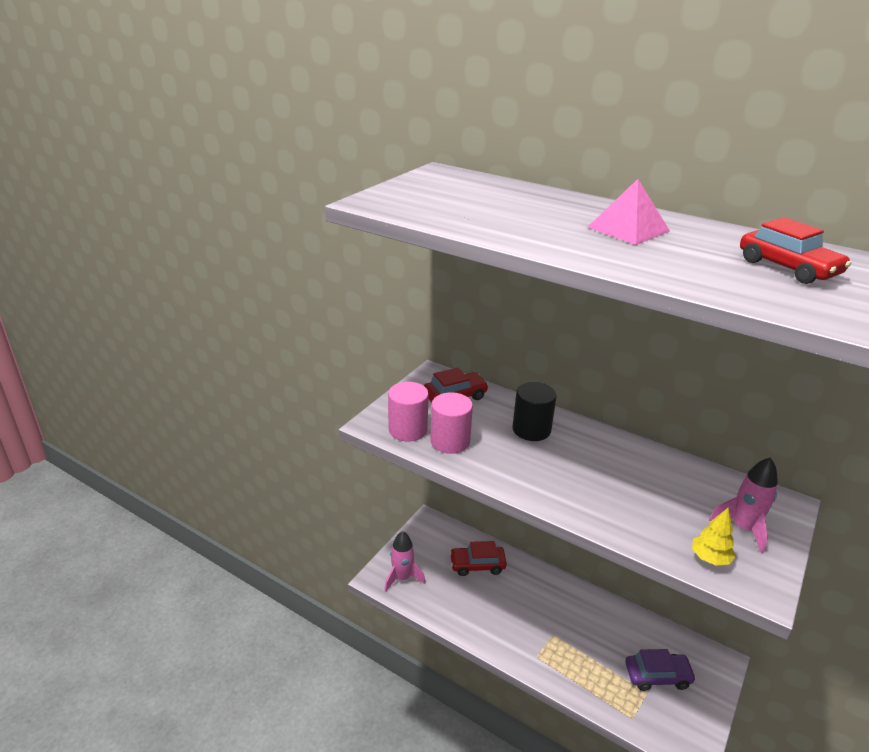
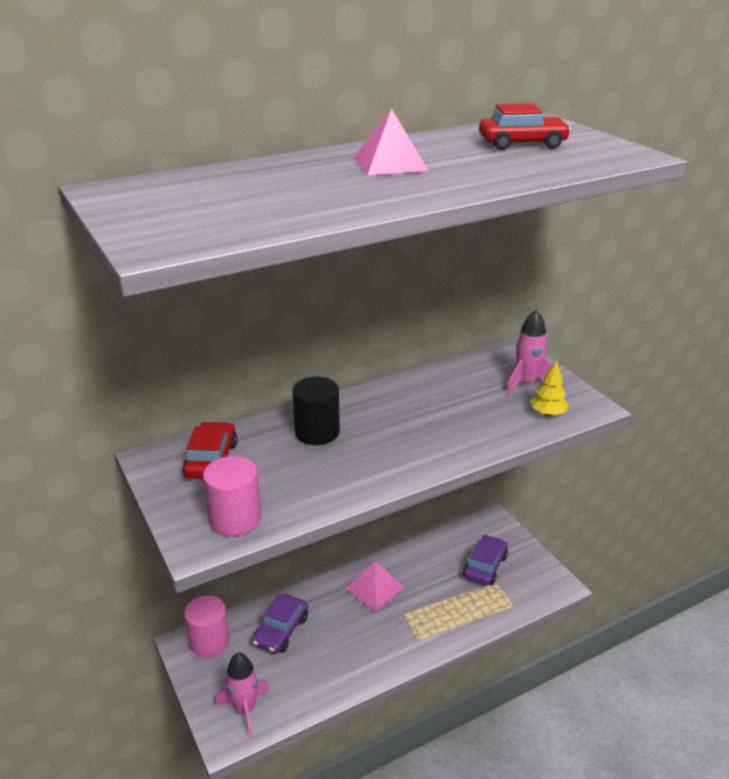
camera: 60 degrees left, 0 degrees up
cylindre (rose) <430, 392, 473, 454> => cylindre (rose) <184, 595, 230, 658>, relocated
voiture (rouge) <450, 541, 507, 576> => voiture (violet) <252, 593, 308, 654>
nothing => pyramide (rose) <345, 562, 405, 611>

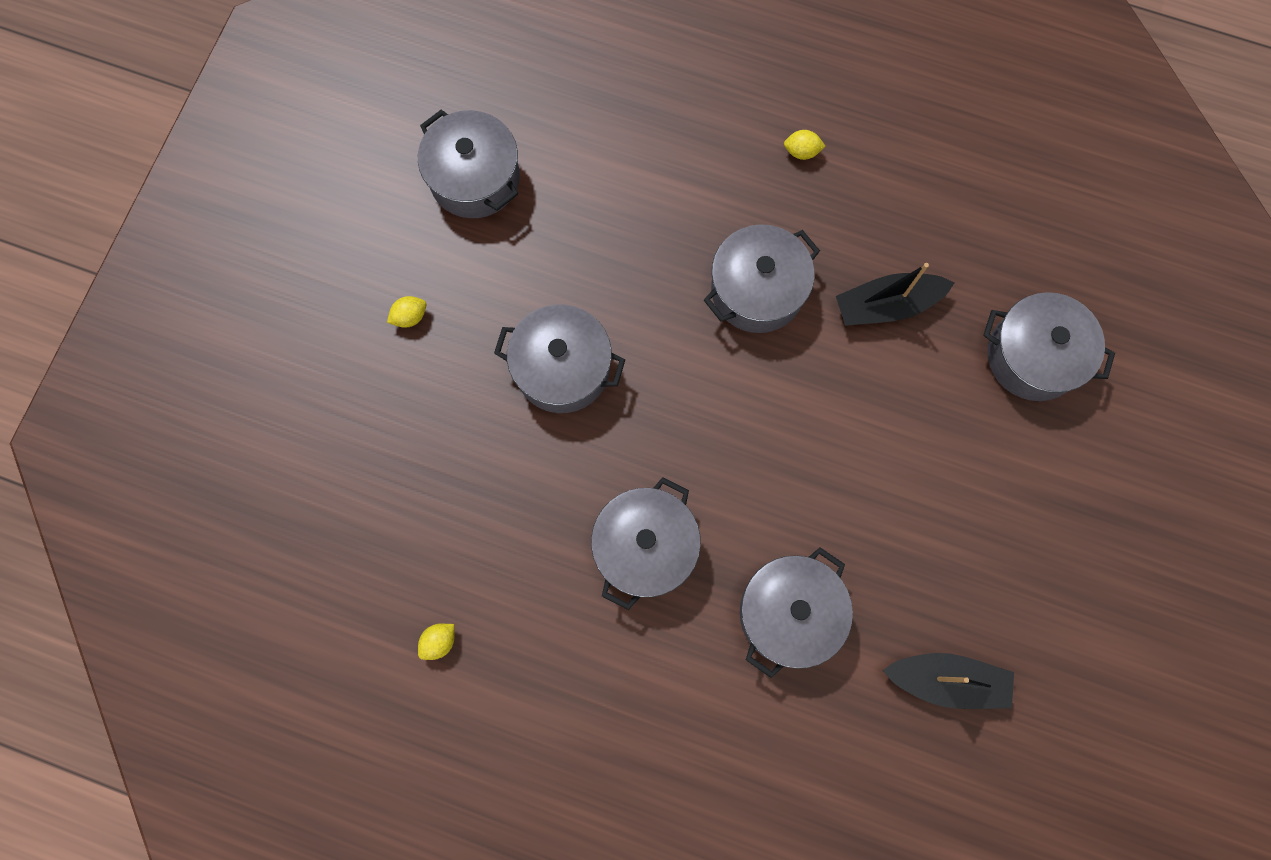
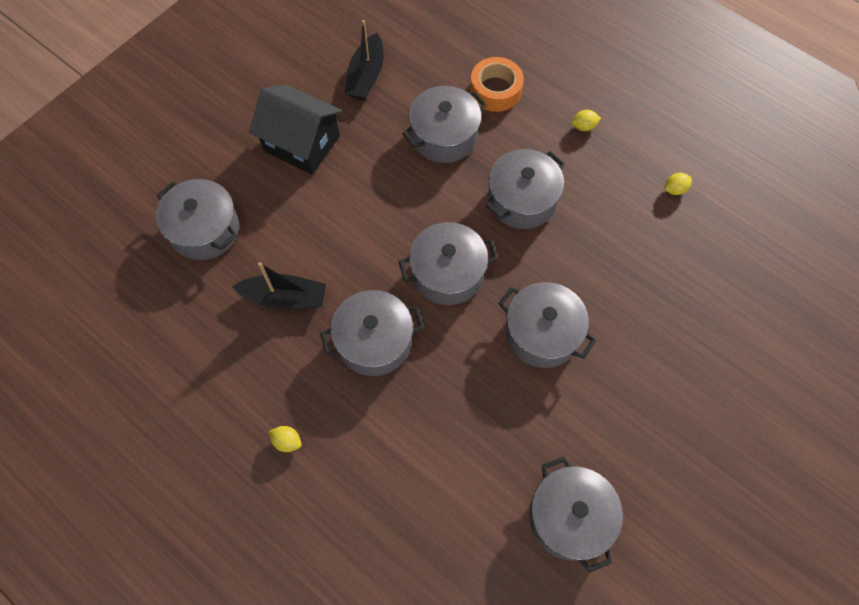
camera: 160 degrees left, 10 degrees down
citron (jaune) <387, 296, 426, 328> => citron (jaune) <571, 110, 601, 131>, relocated
bateau (noir) <882, 653, 1014, 709> => bateau (noir) <345, 20, 384, 100>, 105 degrees counterclockwise
nothing => maison (noir) <249, 84, 342, 175>
nothing => marmite (gris) <399, 222, 498, 305>
nothing => ruban adhésif (orange) <470, 57, 524, 112>

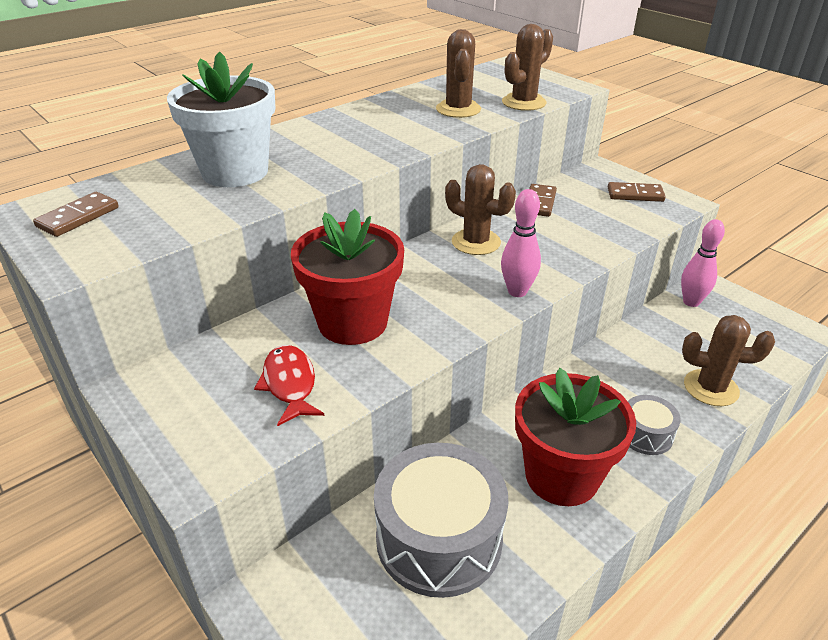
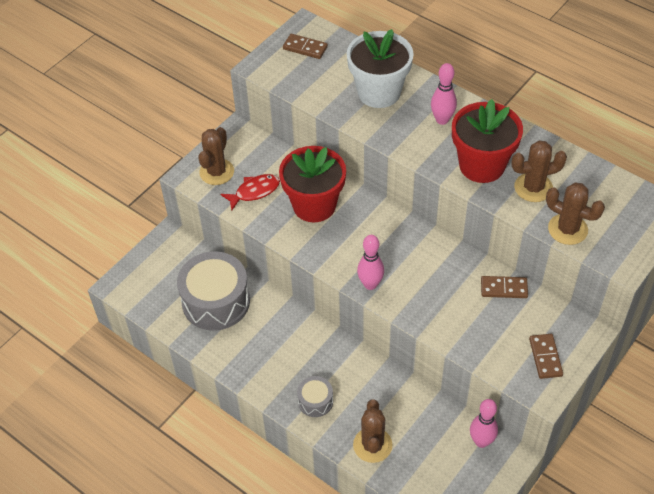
camera: 80 degrees right, 15 degrees up
cactus (marron) <445, 164, 516, 255> => cactus (marron) <198, 127, 234, 185>, relocated
pot de fleurs (rouge) <515, 368, 636, 506> => pot de fleurs (rouge) <452, 99, 523, 183>, relocated
nothing => quille (rose) <431, 63, 457, 125>

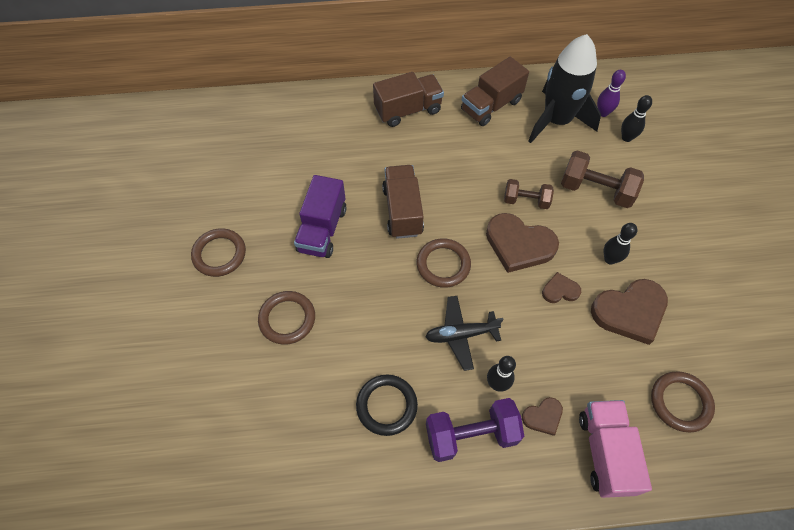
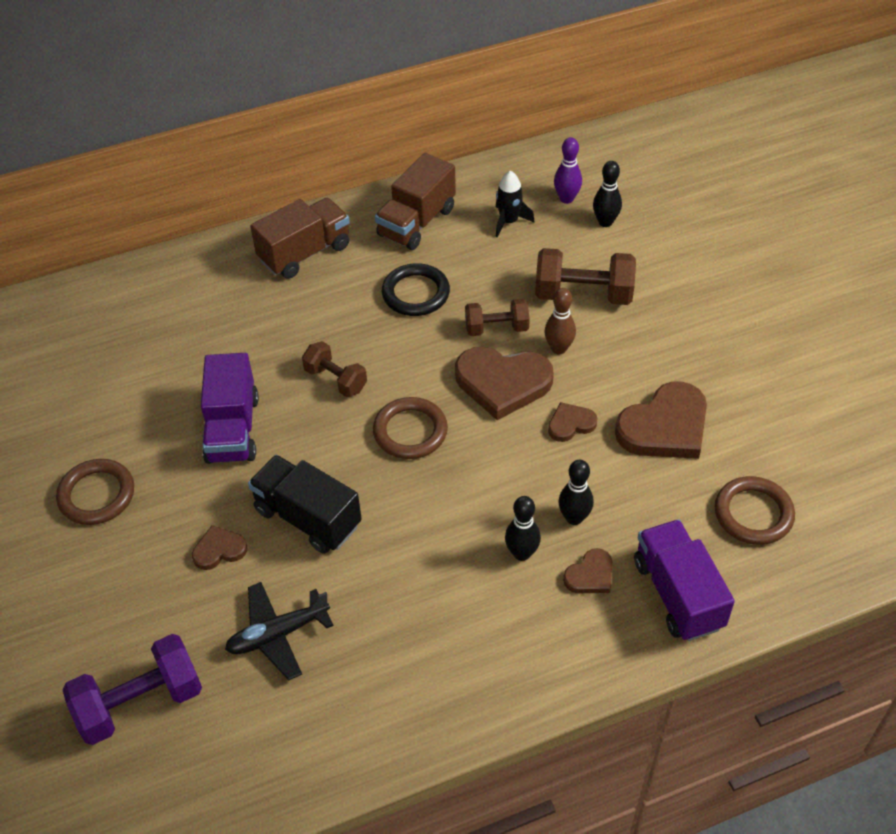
camera: 15 degrees left, 10 degrees down
anneau (marron) <258, 291, 315, 345> => cœur (marron) <192, 525, 248, 570>
anneau (noir) <356, 375, 418, 436> => anneau (noir) <382, 263, 450, 316>, relocated
camion (marron) <382, 165, 424, 239> => haltère (marron) <302, 341, 367, 397>
avion (noir) <425, 296, 504, 371> => avion (noir) <225, 582, 334, 680>, relocated
haltère (violet) <426, 398, 524, 462> => haltère (violet) <63, 634, 202, 745>, relocated
fusée (noir) <528, 34, 601, 143> => fusée (noir) <496, 171, 535, 237>, x0.45
camion (rose) <579, 400, 652, 498> => camion (violet) <634, 519, 735, 641>
quille (noir) <604, 223, 637, 265> => quille (noir) <558, 460, 594, 525>, relocated
nothing => camion (noir) <248, 455, 362, 554>
nothing => quille (marron) <545, 288, 576, 354>

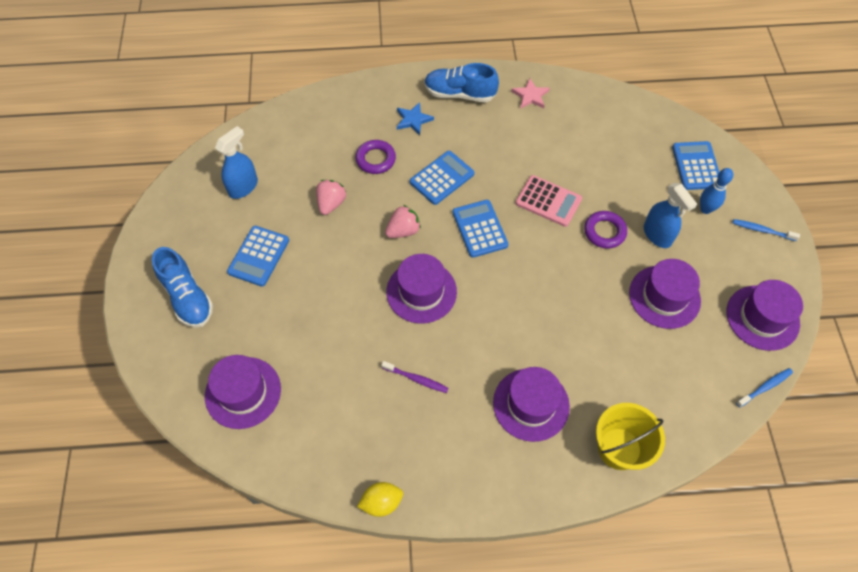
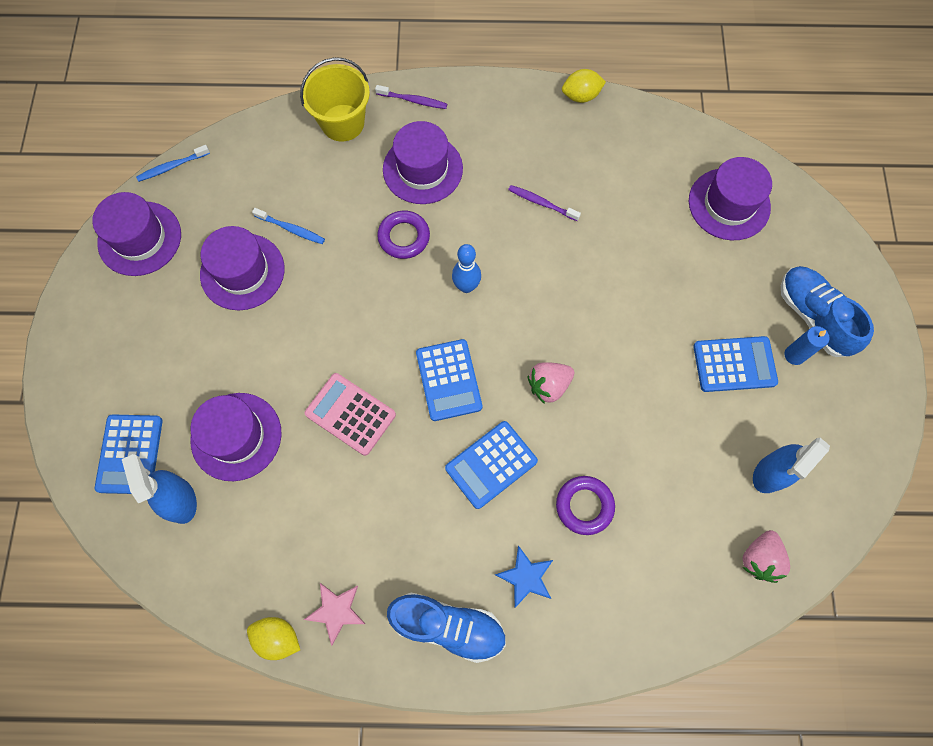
camera: 175 degrees left, 10 degrees up
calculatrice (bleu) <227, 226, 289, 286> => calculatrice (bleu) <693, 336, 778, 392>, 60 degrees clockwise
fraise (rose) <316, 180, 346, 215> => fraise (rose) <743, 530, 790, 583>, relocated
chapeau (violet) <386, 254, 457, 324> => chapeau (violet) <191, 393, 282, 481>, relocated
anneau (violet) <584, 211, 627, 249> => anneau (violet) <377, 211, 430, 259>, relocated
vaporisateur (bleu) <644, 183, 697, 248> => vaporisateur (bleu) <122, 454, 197, 524>, relocated
quille (bleu) <700, 168, 733, 214> => quille (bleu) <452, 244, 481, 293>, relocated
brosse à dents (bleu) <733, 219, 800, 241> => brosse à dents (bleu) <252, 208, 325, 244>, relocated
nothing => citron (jaune) <247, 617, 300, 660>
nothing => brosse à dents (violet) <375, 85, 447, 109>
nothing => bougie (bleu) <784, 326, 830, 365>

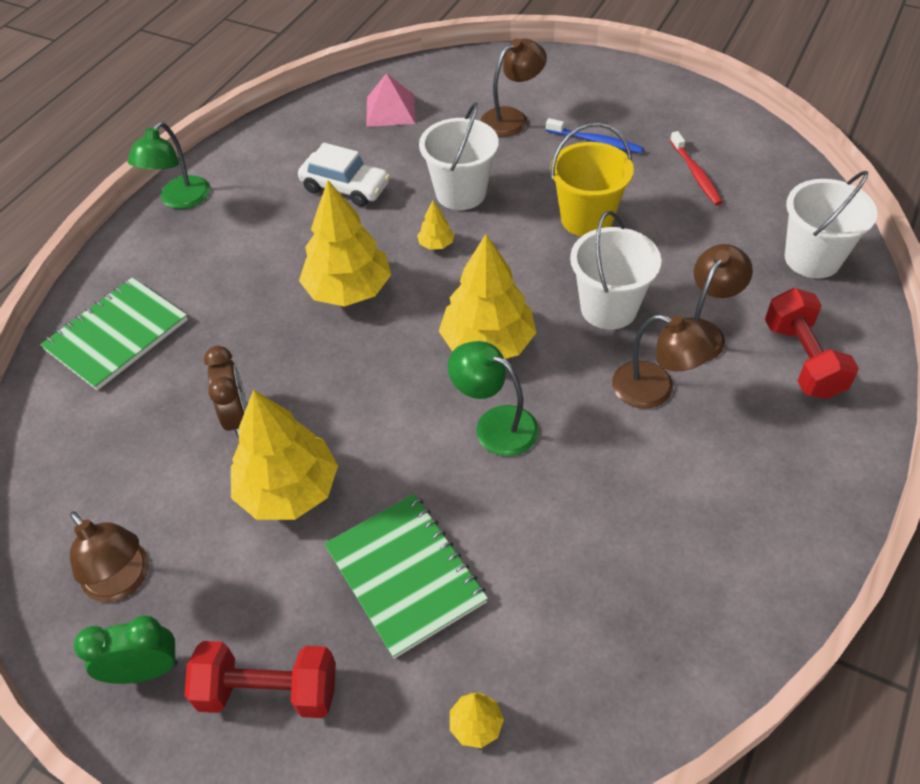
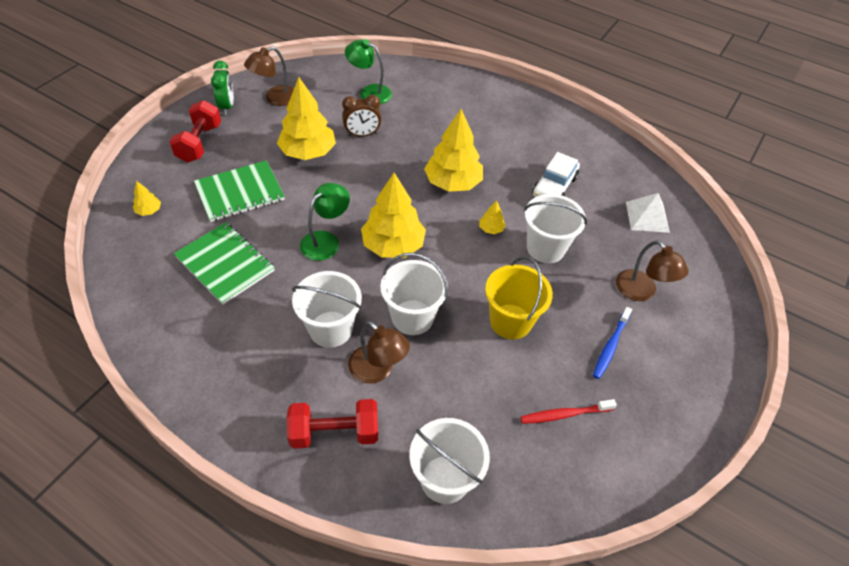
camera: 90 degrees right, 0 degrees up
carnet (vert) <40, 277, 188, 391> => carnet (vert) <174, 222, 275, 305>, relocated
lampe (vert) <127, 122, 210, 209> => lampe (vert) <345, 39, 392, 104>, relocated
pyramide (rose) <366, 73, 415, 127> => pyramide (blanc) <626, 193, 670, 233>
lampe (marron) <612, 314, 716, 409> => seau (blanc) <292, 271, 362, 348>

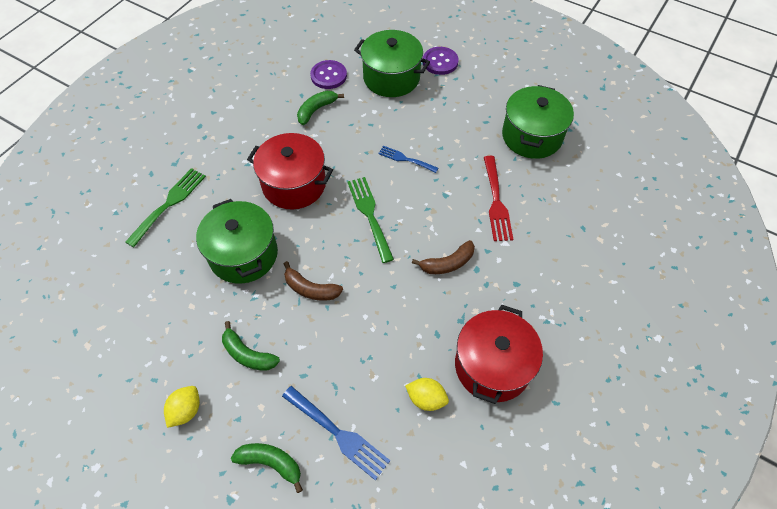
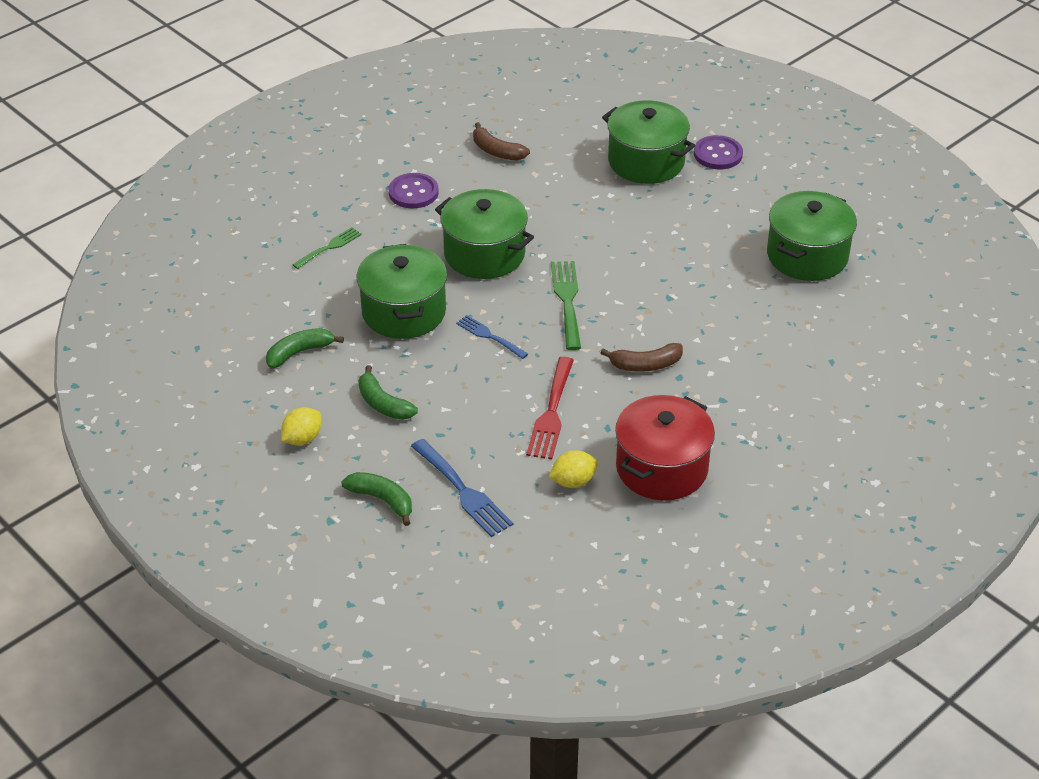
camera: 15 degrees right, 15 degrees down
fourchette (vert) <125, 168, 206, 247> => fourchette (vert) <292, 227, 362, 269>, x0.63
marmite (rouge) <247, 133, 333, 210> => marmite (vert) <435, 189, 534, 279>
banane (marron) <284, 261, 343, 300> => banane (marron) <473, 122, 530, 161>, relocated
banane (vert) <297, 91, 344, 125> => banane (vert) <266, 328, 344, 368>, relocated
bouton (violet) <310, 60, 347, 89> => bouton (violet) <388, 173, 439, 208>, relocated
fourchette (bleu) <378, 146, 438, 173> => fourchette (bleu) <456, 315, 528, 359>, relocated
citron (jaune) <405, 378, 449, 411> => citron (jaune) <549, 450, 598, 488>, 60 degrees counterclockwise
fourchette (rouge) <484, 156, 513, 241> => fourchette (rouge) <526, 357, 574, 460>, relocated

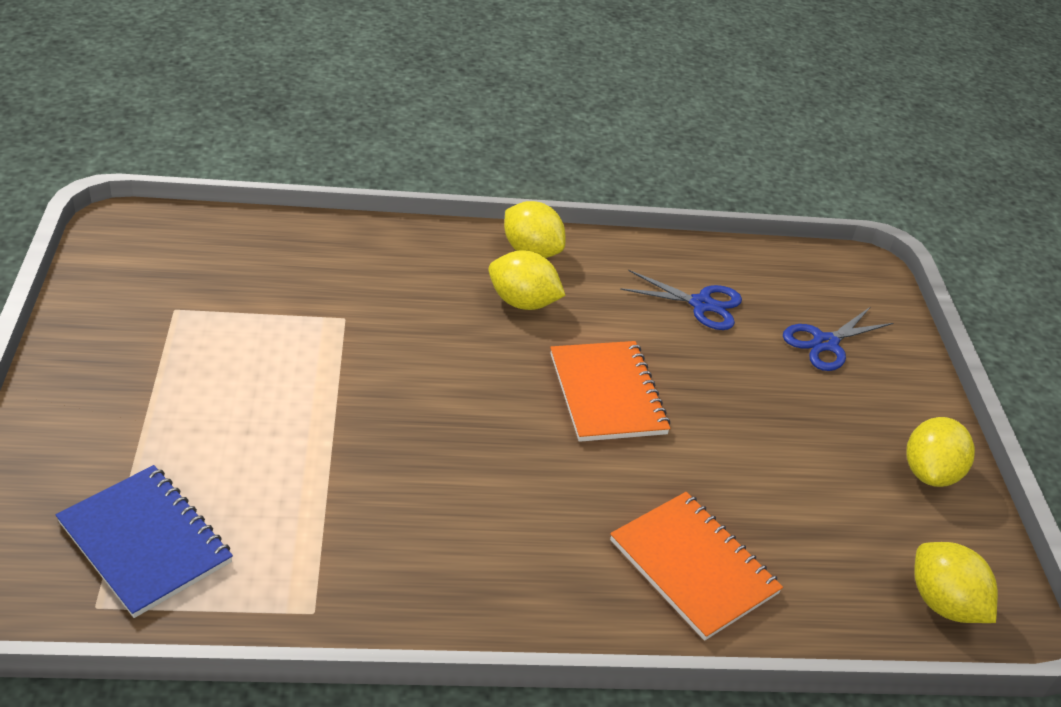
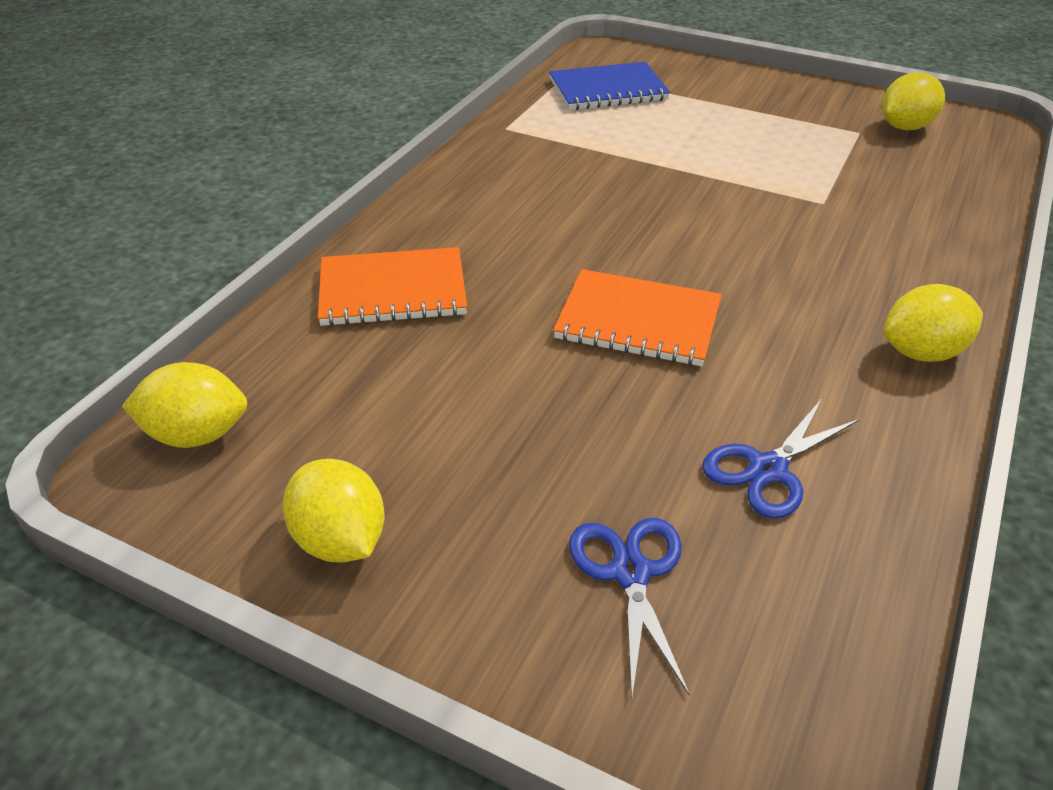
camera: 125 degrees right, 0 degrees up
citron (jaune) <489, 250, 566, 310> => citron (jaune) <882, 72, 945, 130>, relocated

